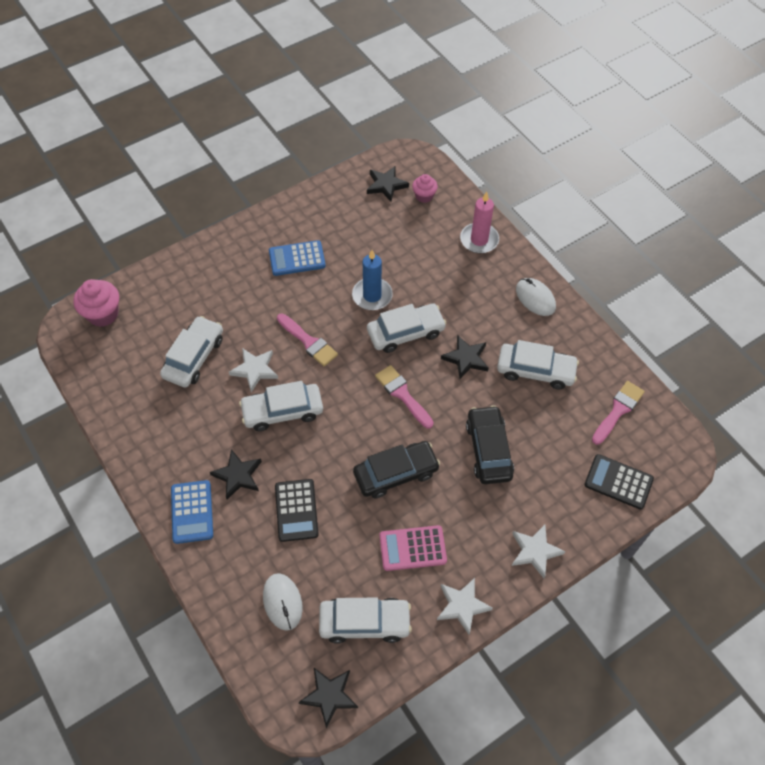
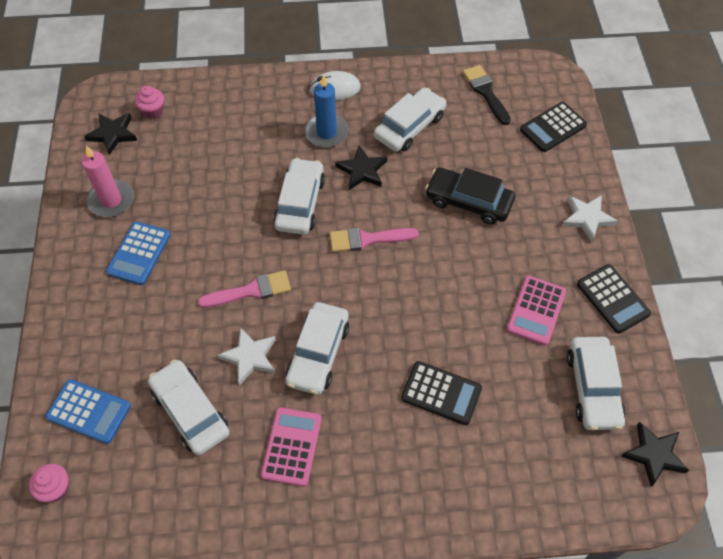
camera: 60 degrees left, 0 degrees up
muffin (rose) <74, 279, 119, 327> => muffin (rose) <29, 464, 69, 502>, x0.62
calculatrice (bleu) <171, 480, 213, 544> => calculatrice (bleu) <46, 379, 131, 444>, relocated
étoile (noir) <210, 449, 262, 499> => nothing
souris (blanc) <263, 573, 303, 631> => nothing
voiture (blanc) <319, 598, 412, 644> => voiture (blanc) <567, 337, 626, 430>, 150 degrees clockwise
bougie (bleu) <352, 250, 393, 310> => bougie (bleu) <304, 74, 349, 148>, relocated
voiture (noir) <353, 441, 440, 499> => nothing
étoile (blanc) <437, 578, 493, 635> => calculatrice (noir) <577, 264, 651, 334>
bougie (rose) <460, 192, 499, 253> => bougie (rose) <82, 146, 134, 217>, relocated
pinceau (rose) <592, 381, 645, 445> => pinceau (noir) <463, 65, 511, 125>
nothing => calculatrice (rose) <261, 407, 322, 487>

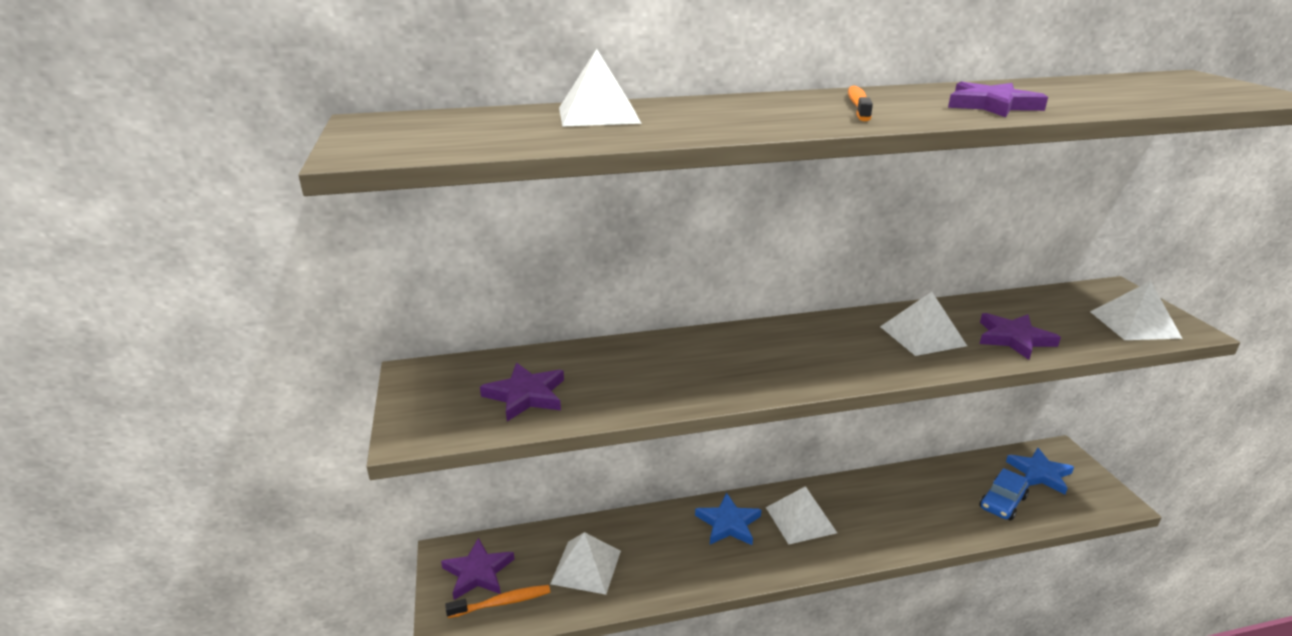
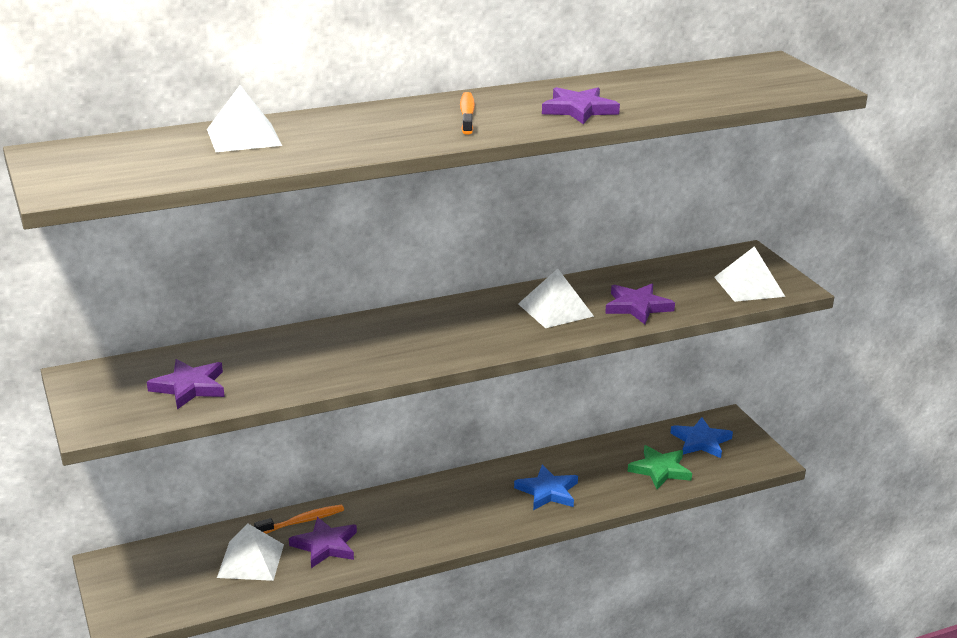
camera: 10 degrees left, 0 degrees up
étoile (violet) <441, 538, 514, 600> => étoile (violet) <289, 517, 357, 568>, relocated
brosse à dents (orange) <445, 585, 550, 618> => brosse à dents (orange) <254, 505, 344, 534>, relocated
étoile (bleu) <695, 493, 761, 545> => étoile (bleu) <514, 465, 578, 510>, relocated
pyramide (blanc) <766, 486, 837, 545> => nothing
voiture (bleu) <980, 468, 1029, 520> => étoile (vert) <627, 445, 692, 489>

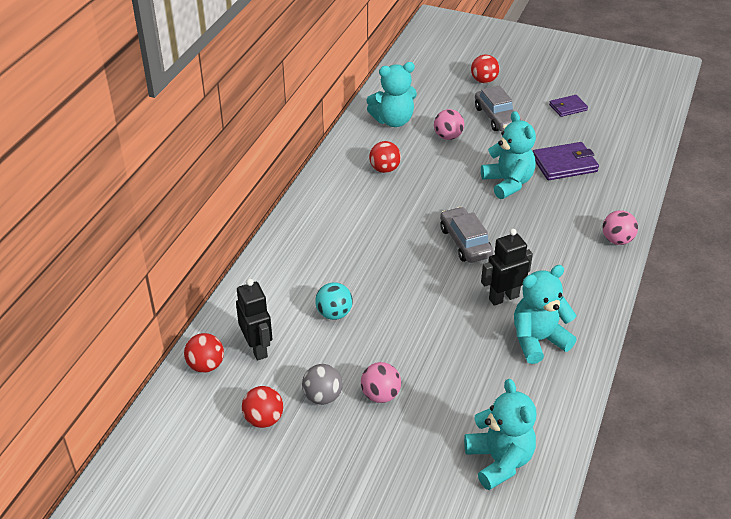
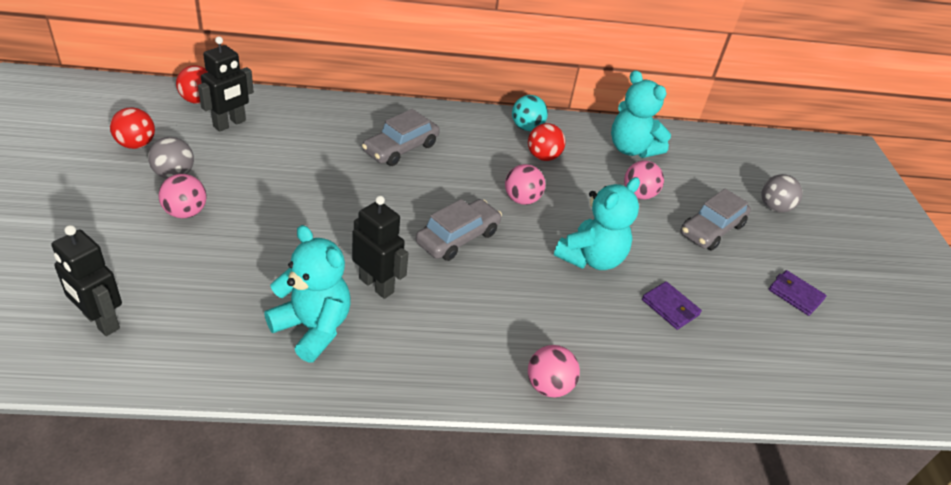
camera: 60 degrees right, 0 degrees up
balle (turquoise) <315, 282, 353, 320> => balle (turquoise) <512, 95, 548, 131>, relocated
ours en peluche (turquoise) <464, 379, 536, 490> => robot (noir) <51, 225, 122, 336>
balle (rouge) <471, 55, 500, 83> => balle (gris) <761, 174, 803, 213>
portefeuille (violet) <533, 142, 599, 180> => portefeuille (violet) <642, 281, 702, 330>, x0.61
nothing => voiture (gris) <362, 109, 440, 166>
nothing => balle (rose) <505, 164, 546, 205>

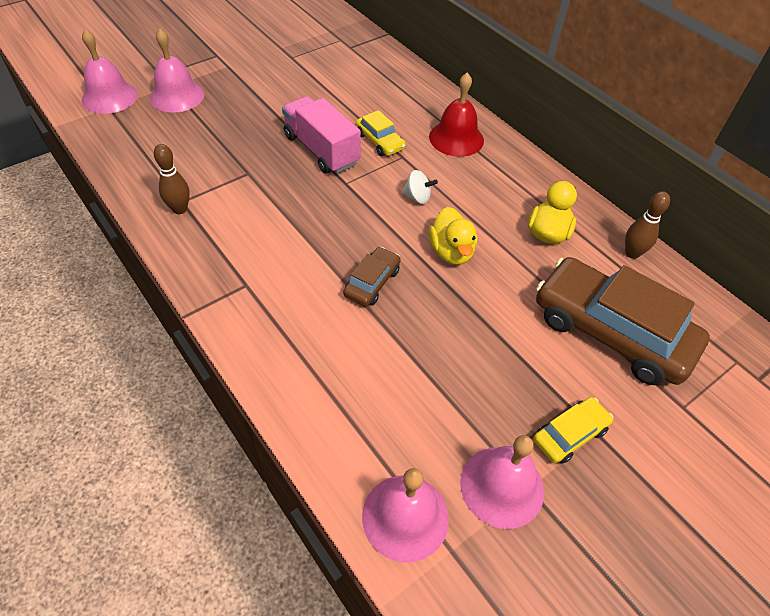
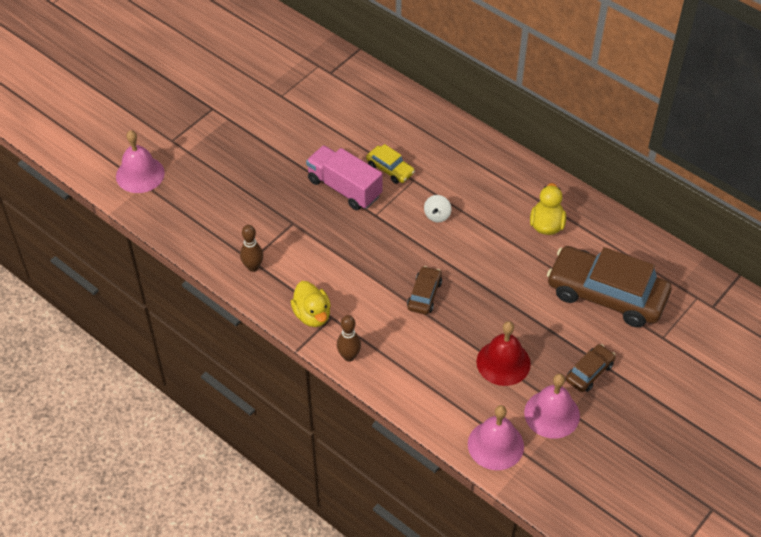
camera: 10 degrees left, 0 degrees up
cloche (rose) <150, 28, 204, 112> => nothing
toupie (blanc) <402, 170, 438, 204> => toupie (blanc) <424, 195, 451, 222>, 105 degrees clockwise
cloche (rouge) <429, 73, 484, 157> => cloche (rouge) <477, 321, 531, 386>, relocated
canard (jaune) <429, 207, 477, 265> => canard (jaune) <291, 281, 331, 327>, relocated
voiture (jaune) <533, 397, 613, 464> => voiture (marron) <566, 344, 616, 392>
quille (marron) <625, 191, 670, 259> => quille (marron) <337, 315, 361, 362>, relocated

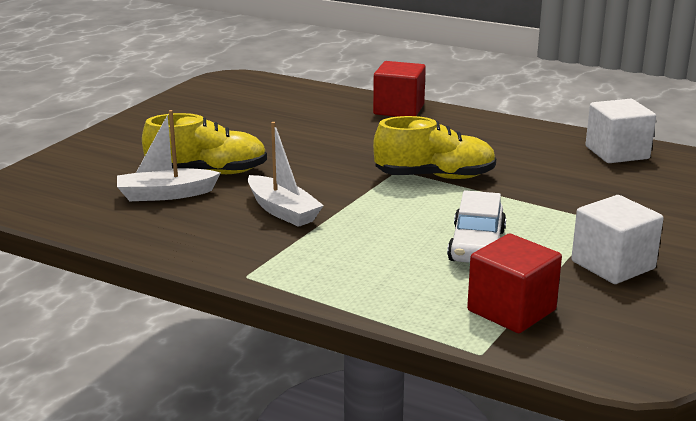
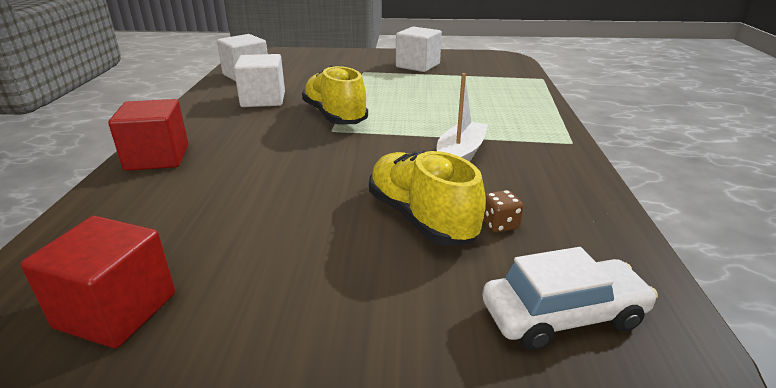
camera: 115 degrees left, 5 degrees up
bateau (blanc) <117, 110, 221, 201> => dé (marron) <483, 190, 524, 233>
voiture (blanc) <447, 190, 506, 263> => voiture (blanc) <482, 247, 658, 351>, relocated
cube (rouge) <467, 233, 562, 333> => cube (rouge) <21, 216, 175, 348>, relocated
nothing => cube (blanc) <234, 54, 285, 107>

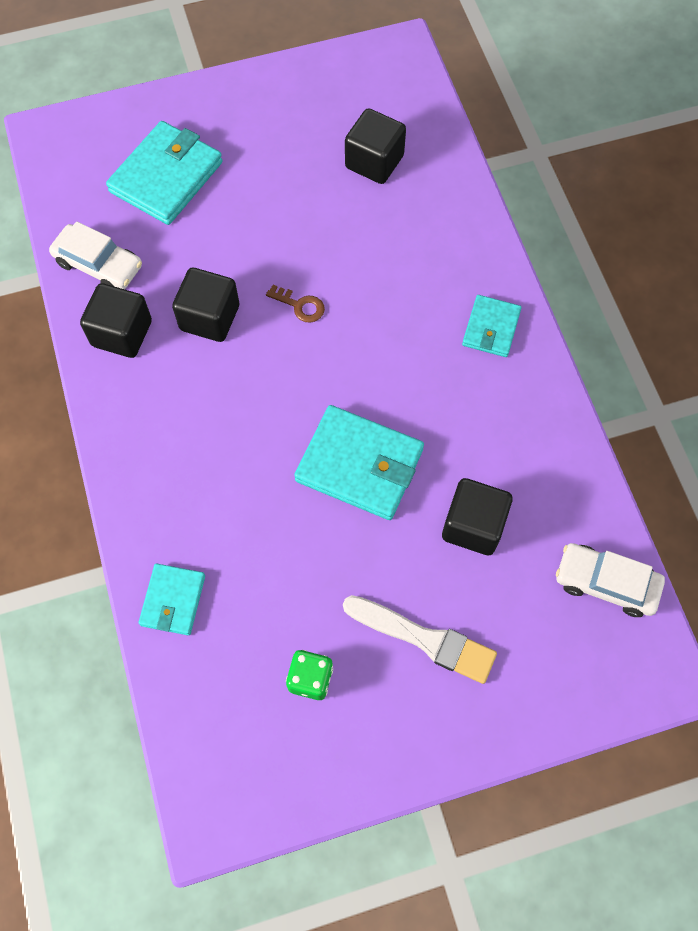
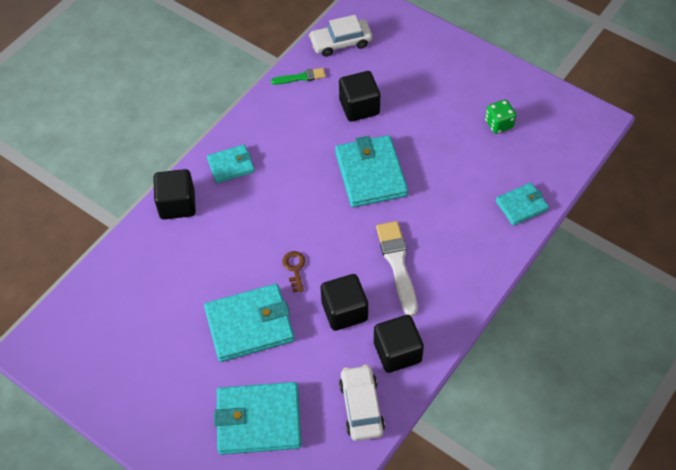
camera: 125 degrees left, 10 degrees down
pinceau (blanc) <343, 595, 497, 684> => pinceau (blanc) <376, 221, 417, 316>, relocated
cube (noir) <345, 108, 406, 184> => cube (noir) <153, 169, 196, 220>, relocated
voiture (blanc) <556, 543, 665, 617> => voiture (blanc) <309, 15, 372, 57>, 90 degrees clockwise
nothing => portefeuille (turquoise) <204, 284, 295, 362>
nothing => pinceau (vert) <271, 68, 326, 85>

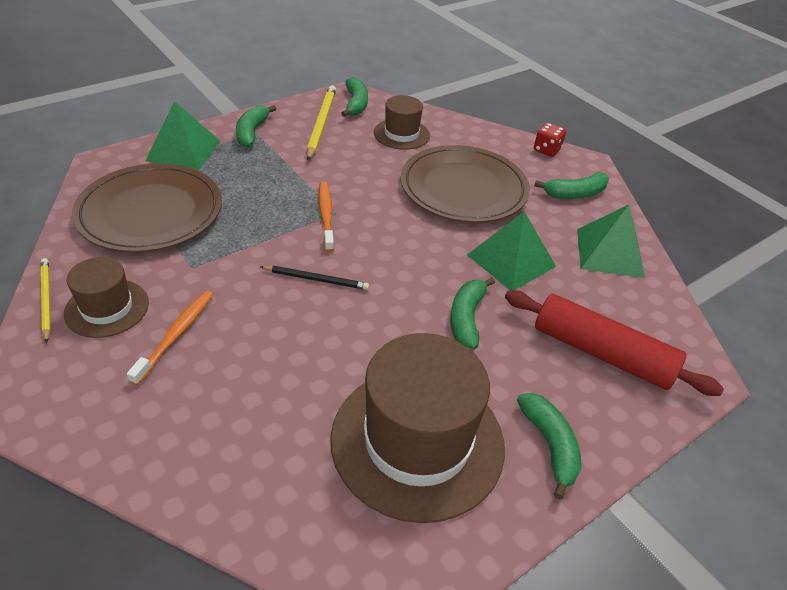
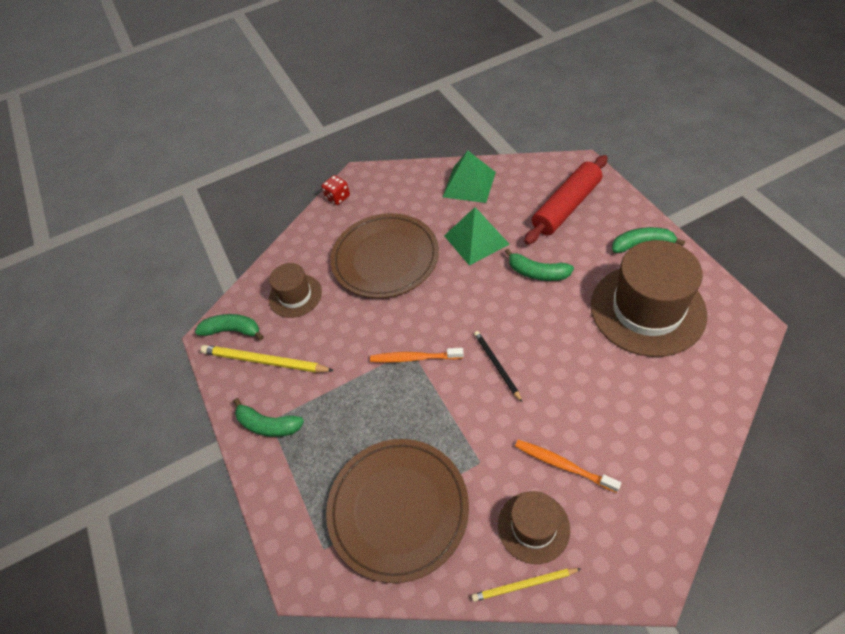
camera: 70 degrees left, 10 degrees up
pyramide (vert) <145, 101, 220, 170> => nothing
crayon (noir) <260, 266, 369, 290> => crayon (noir) <474, 331, 522, 402>, 45 degrees counterclockwise
banane (vert) <534, 172, 609, 199> => nothing

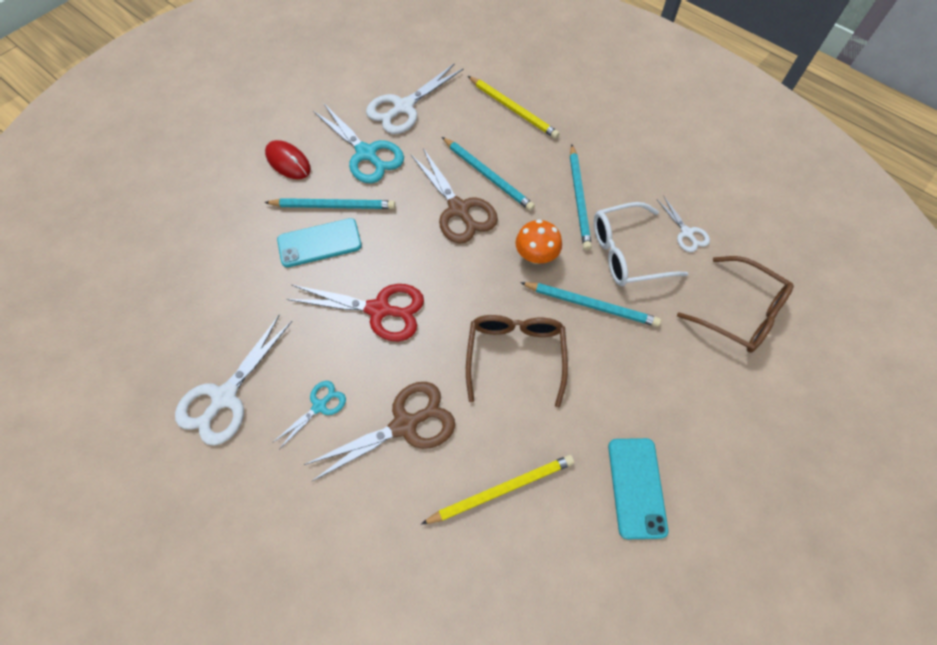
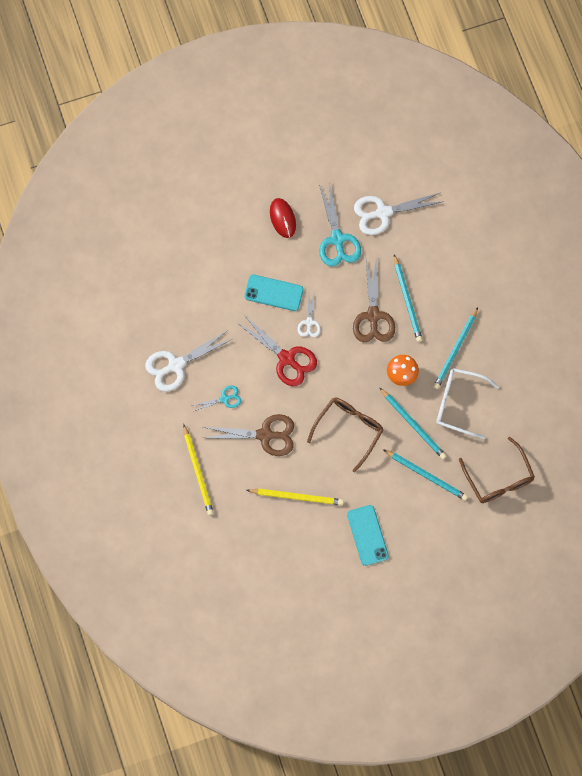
camera: 30 degrees right, 10 degrees up
crayon (turquoise) <264, 198, 395, 209> => crayon (turquoise) <383, 449, 468, 501>, relocated
crayon (jaune) <468, 76, 560, 139> => crayon (jaune) <183, 424, 214, 515>, relocated
téléphone (turquoise) <608, 438, 668, 539> => téléphone (turquoise) <347, 505, 389, 566>, 45 degrees counterclockwise
ciseaux (blanc) <657, 197, 710, 252> => ciseaux (blanc) <297, 290, 321, 337>, relocated

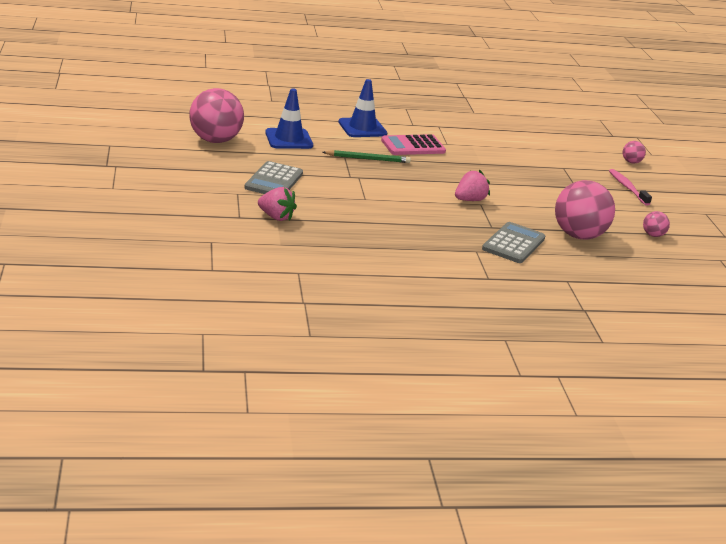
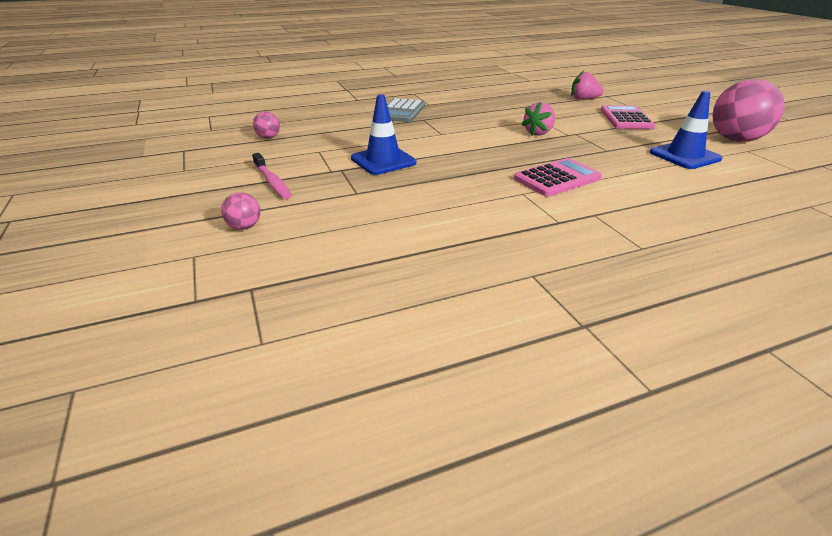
camera: 170 degrees right, 5 degrees up
calculatrice (gris) <244, 161, 303, 194> => calculatrice (rose) <600, 105, 655, 129>
crayon (vert) <323, 150, 411, 163> => nothing
cône de chantier (bleu) <338, 79, 387, 137> => cône de chantier (bleu) <351, 95, 416, 175>, relocated
fraise (rose) <455, 170, 490, 201> => fraise (rose) <521, 102, 555, 136>, relocated
balle (rose) <555, 180, 615, 240> => nothing

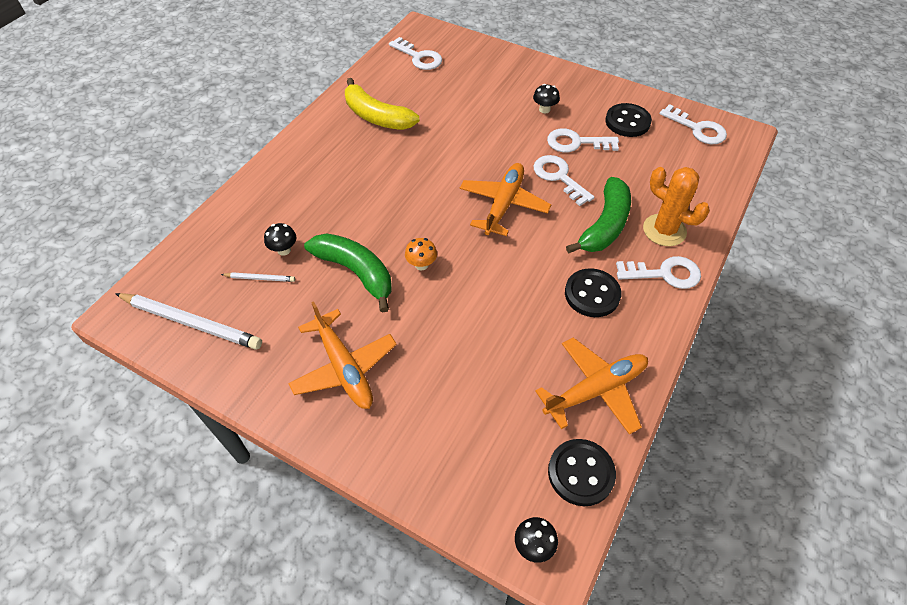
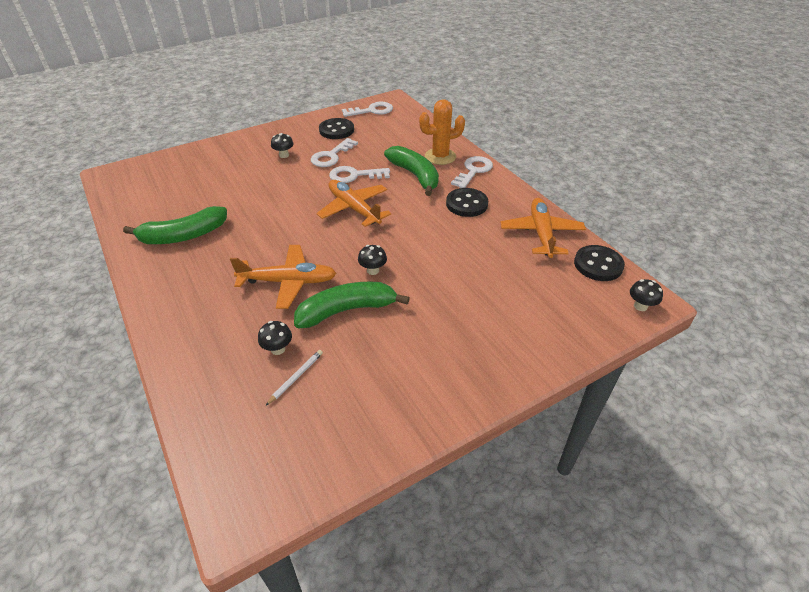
camera: 60 degrees left, 10 degrees down
crayon (blanc) <115, 293, 262, 350> => nothing
avion (orange) <288, 301, 397, 409> => avion (orange) <230, 245, 337, 309>, relocated
banane (jaune) <345, 78, 419, 130> => banane (vert) <123, 206, 227, 244>
clé (blanc) <389, 37, 442, 70> => nothing
champignon (orange) <405, 238, 437, 271> => champignon (noir) <358, 245, 387, 275>

